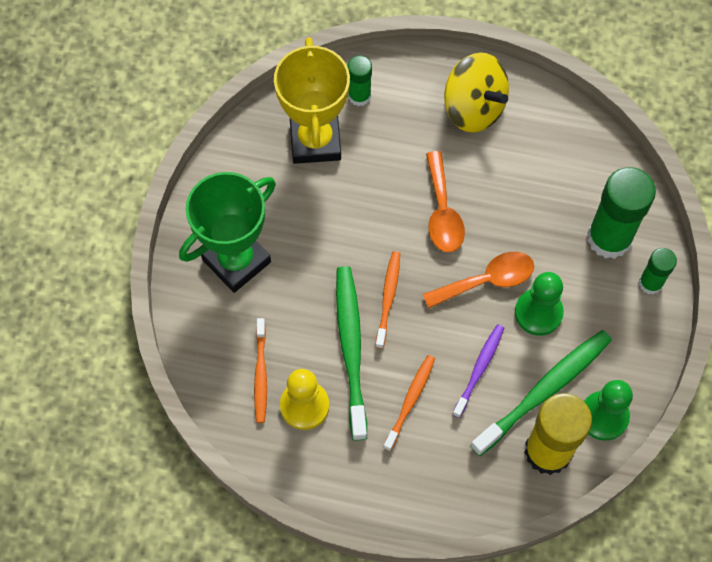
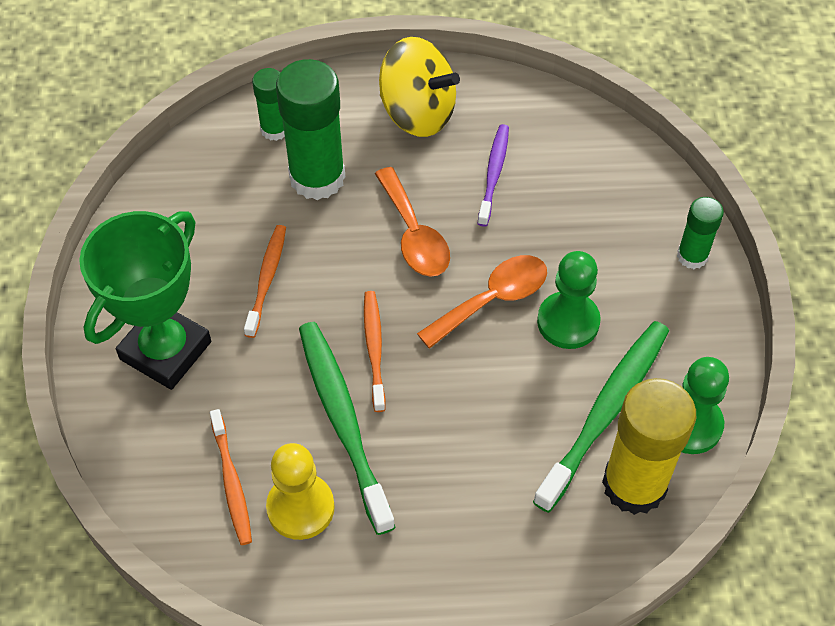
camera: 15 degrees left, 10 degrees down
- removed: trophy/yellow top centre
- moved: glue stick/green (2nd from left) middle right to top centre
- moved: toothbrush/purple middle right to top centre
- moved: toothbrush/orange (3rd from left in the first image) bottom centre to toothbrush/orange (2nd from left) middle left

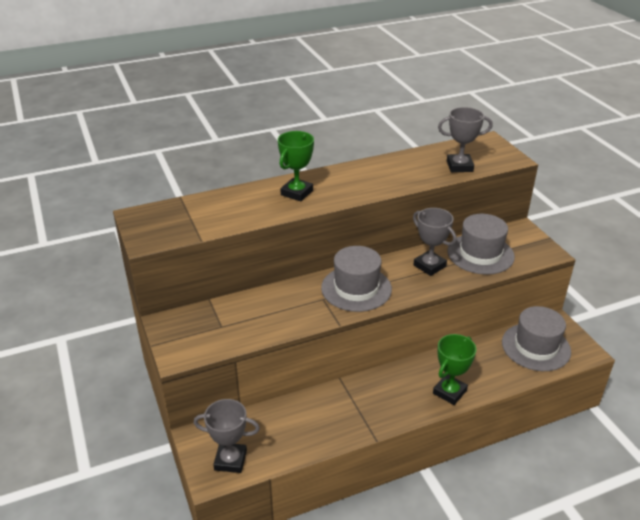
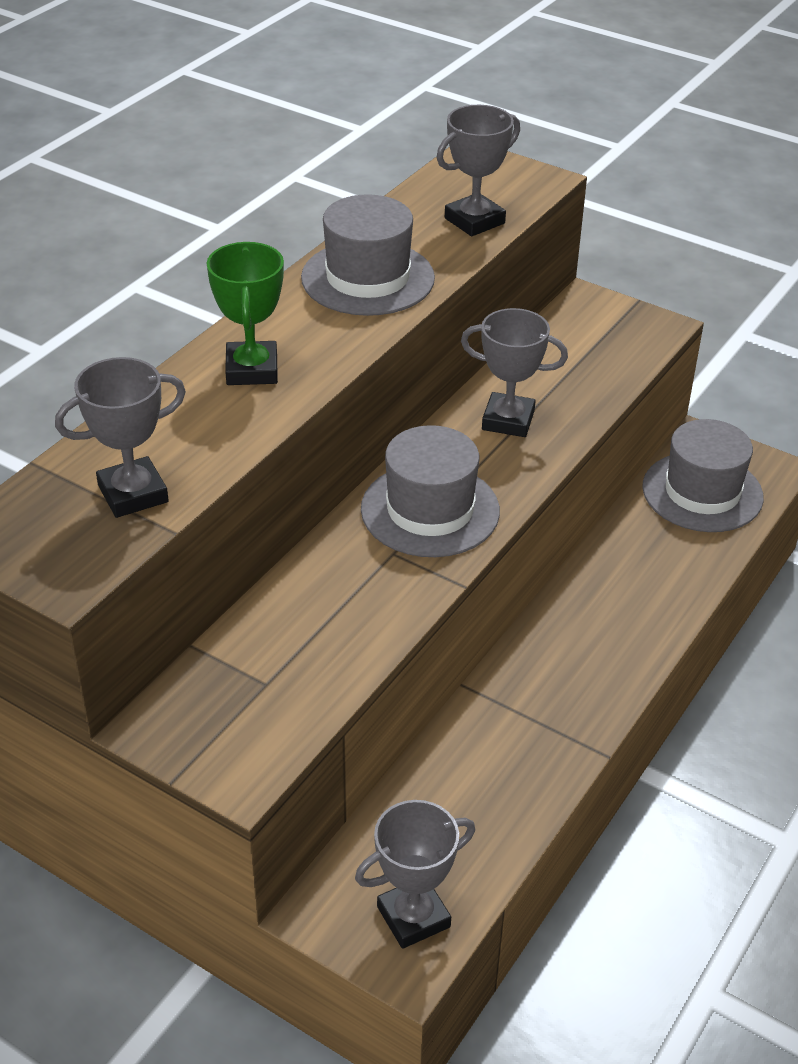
camera: 35 degrees left, 5 degrees up
- moved: hat/grey (2nd from left in the first image) middle right to hat/grey (1st from left) top centre
- removed: trophy/green (2nd from left) bottom right
- added: trophy/grey (1st from left) middle left

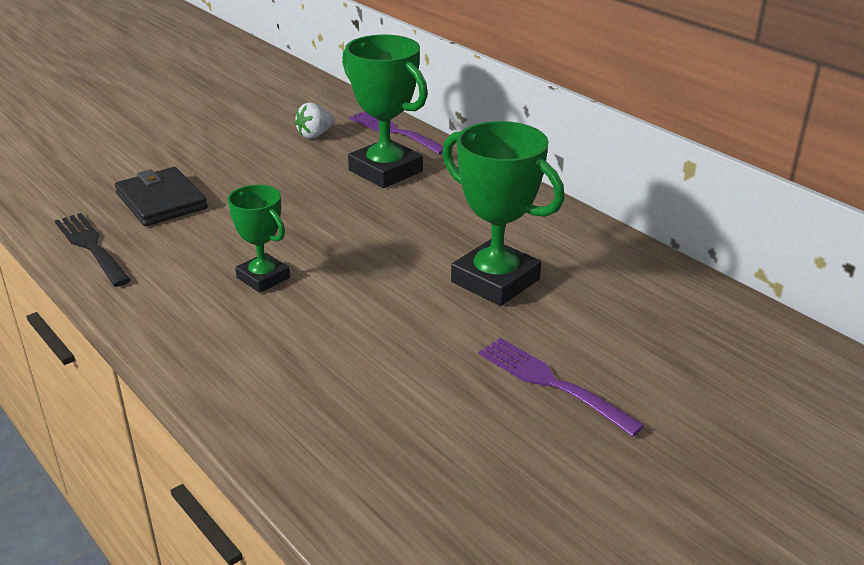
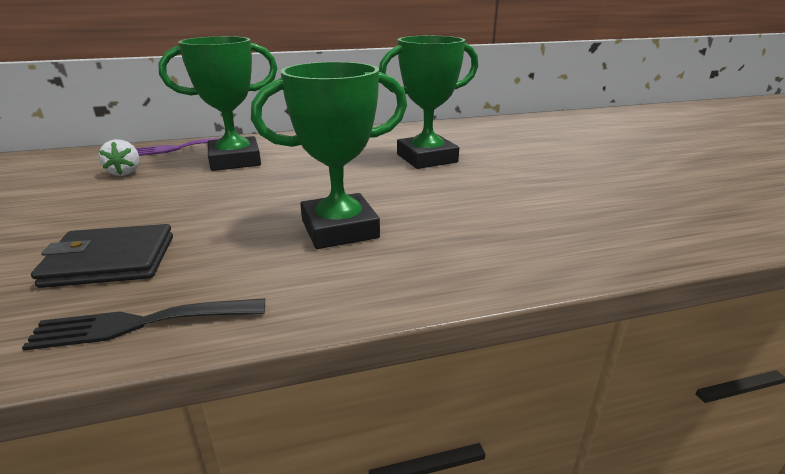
camera: 65 degrees left, 5 degrees down
- resized: trophy/green (1st from left in the first image) middle left = top centre x1.67
- removed: fork/purple (2nd from left) bottom centre

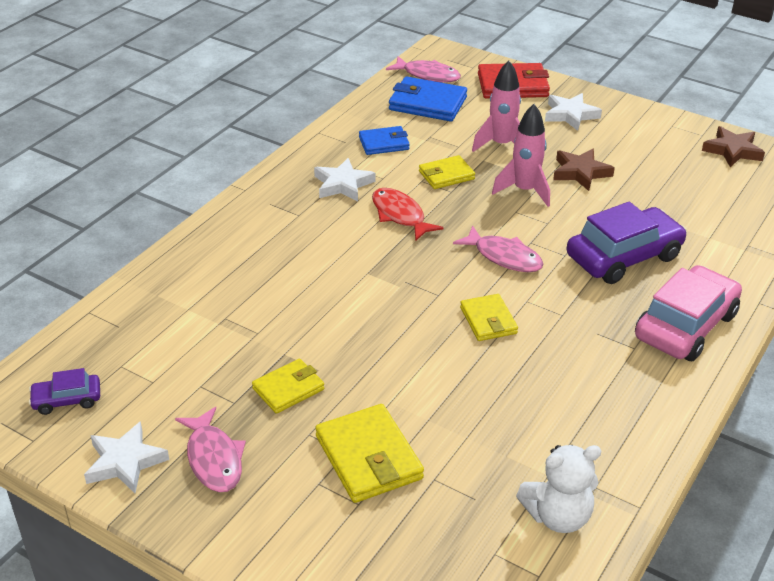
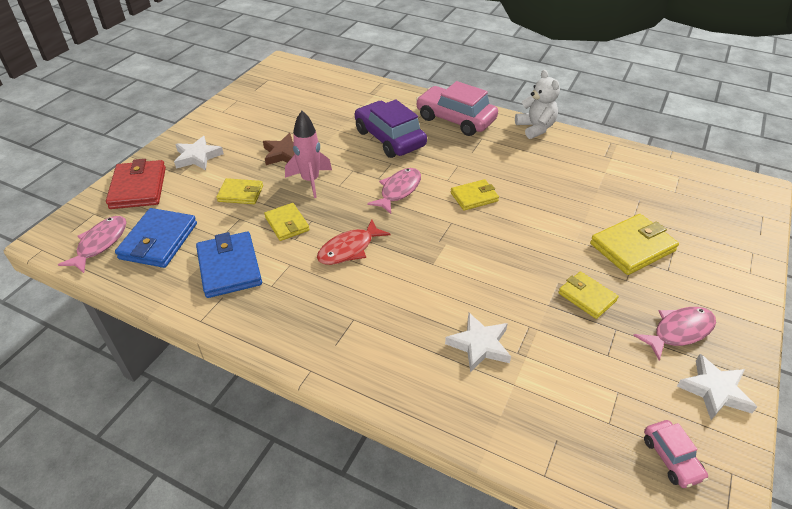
camera: 95 degrees left, 5 degrees up
- replaced: rocket/pink (1st from left) top centre to wallet/yellow (1st from left) middle left
- resized: wallet/blue (1st from left in the first image) top centre = middle left x1.58
- removed: star/brown (2nd from left) top right
- moved: star/white (2nd from left) top centre to bottom centre
- recoloured: car/purple (1st from left) bottom left to car/pink (2nd from left) bottom right
- moved: teddy bear/white bottom right to top right

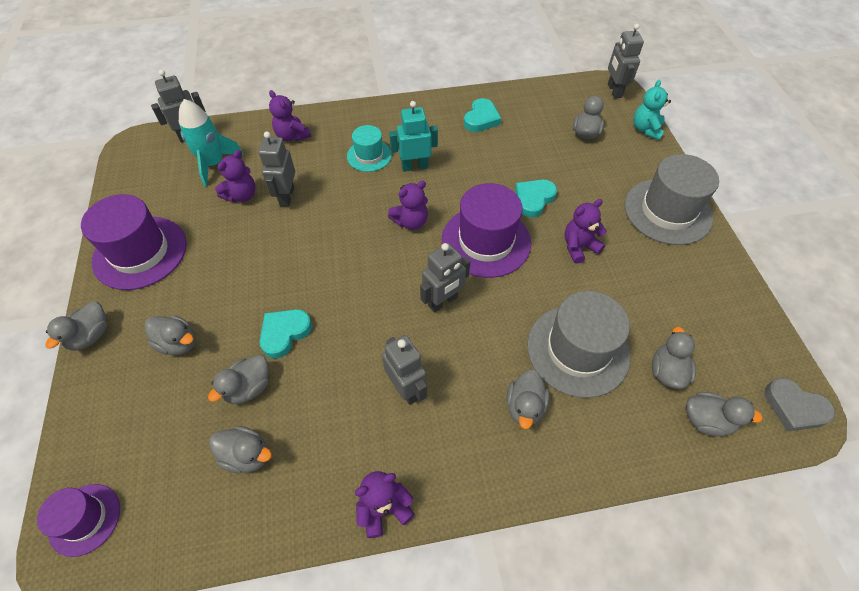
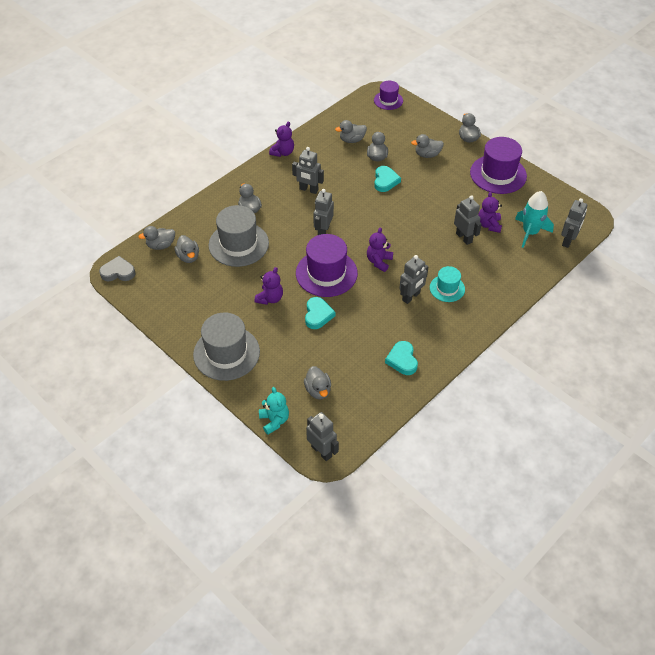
camera: 145 degrees right, 5 degrees down
- removed: teddy bear/purple (2nd from left) top centre
- recoloured: robot/turquoise top centre to robot/grey (4th from left) centre

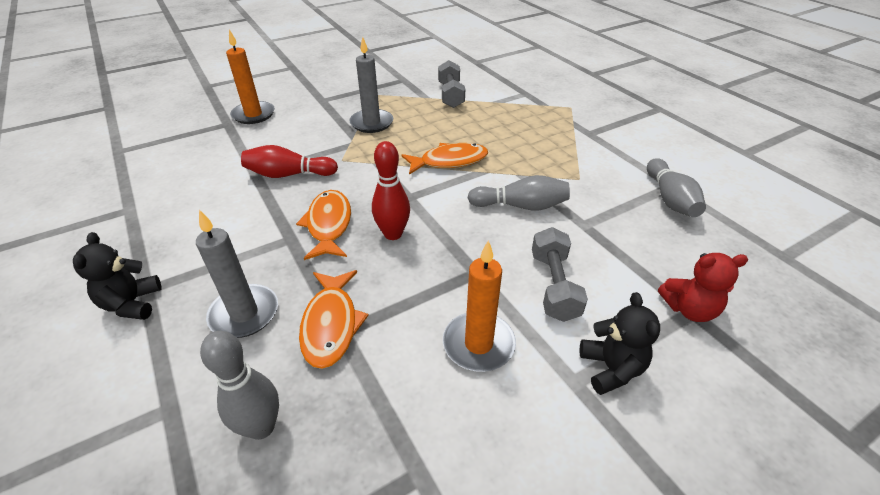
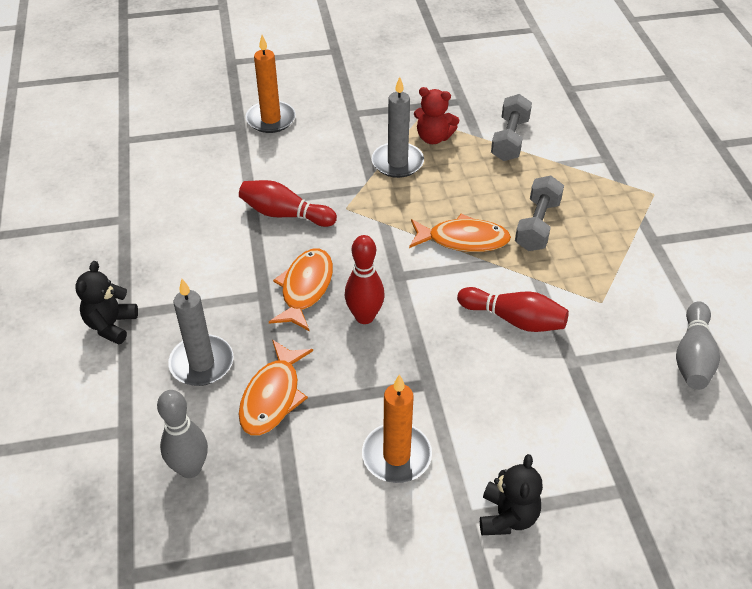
camera: 20 degrees right, 5 degrees up
- recoloured: bowling pin/grey (2nd from left) centre to bowling pin/red (3rd from left) middle right
- moved: dumbbell/grey (2nd from left) centre to middle right
- moved: teddy bear/red middle right to top centre

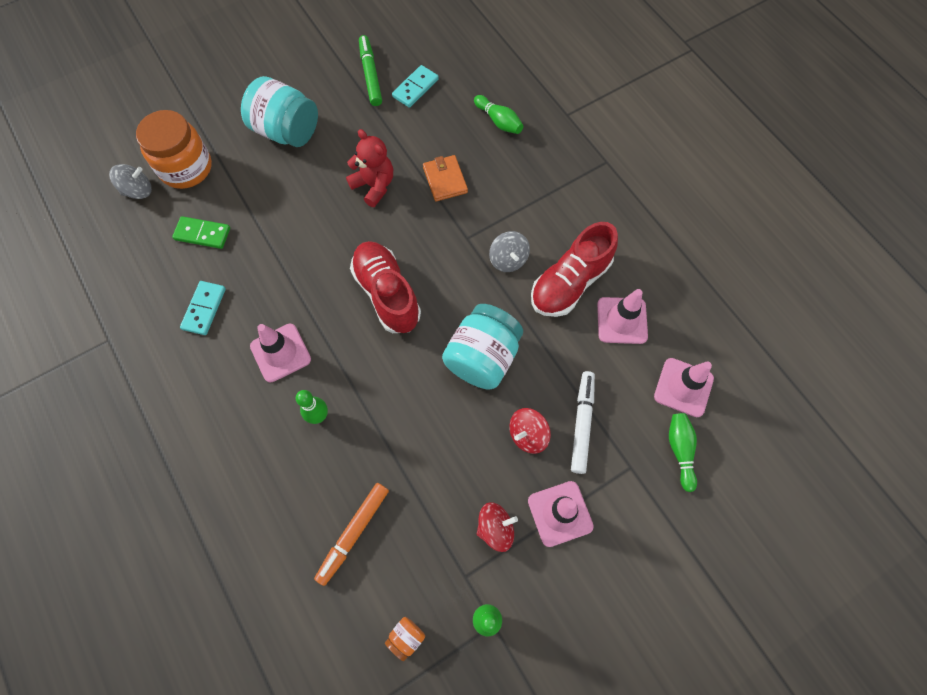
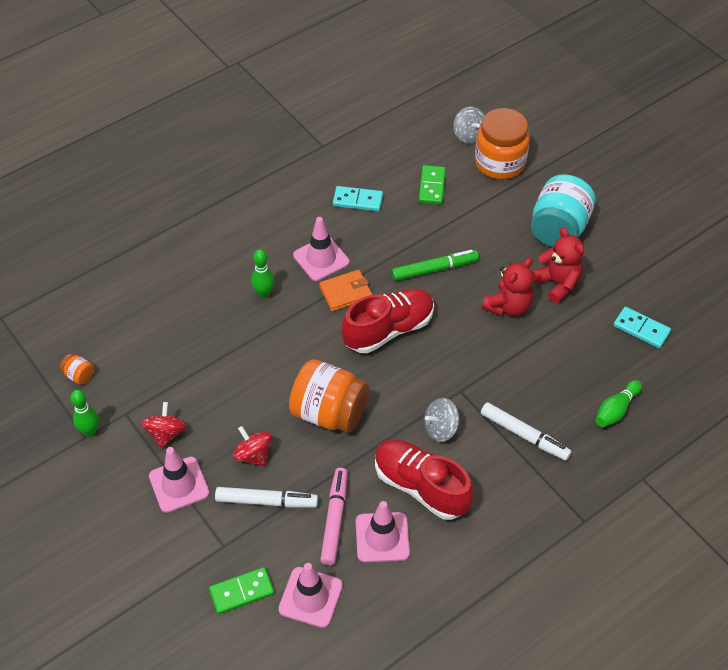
camera: 85 degrees right, 15 degrees down
- moved: marker/green top centre to centre
- moved: wallet/orange top centre to centre
- recoloured: jar/turquoise (2nd from left) centre to jar/orange (2nd from left) centre
- replaced: bowling pin/green (4th from left) middle right to domino/green (1st from left) bottom left
- removed: marker/orange bottom centre
- turned: spinning top/red (1st from left) bottom centre = middle left 150 degrees counterclockwise
- added: teddy bear/red (2nd from left) middle right
- added: marker/white (2nd from left) middle right
- added: marker/pink bottom centre

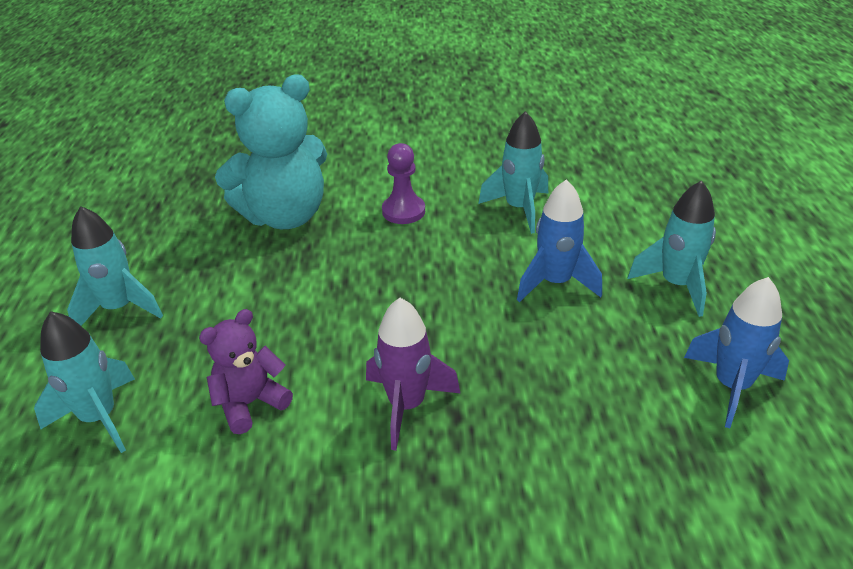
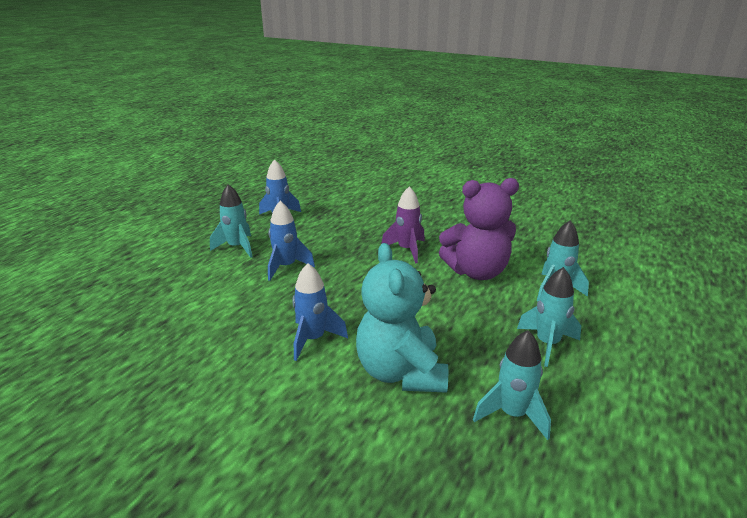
camera: 150 degrees left, 10 degrees down
- turned: teddy bear/turquoise top left = centre 105 degrees counterclockwise
- moved: rocket/turquoise (3rd from left in the first image) top centre to rocket/turquoise (2nd from left) bottom right
- replaced: pawn/purple top centre to rocket/blue (3rd from left) centre
- resized: teddy bear/purple middle left = centre x1.86

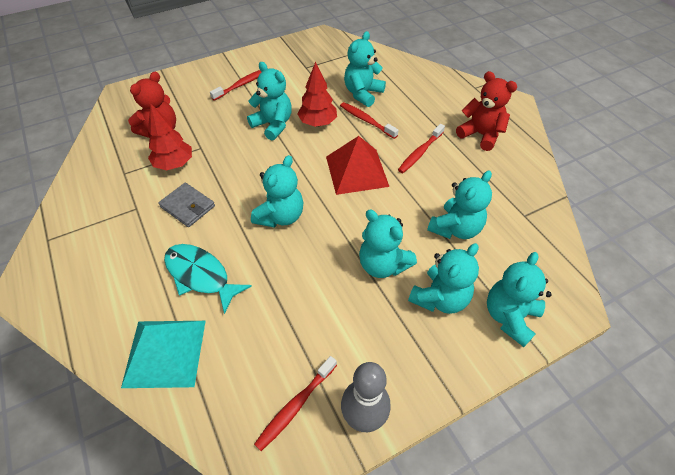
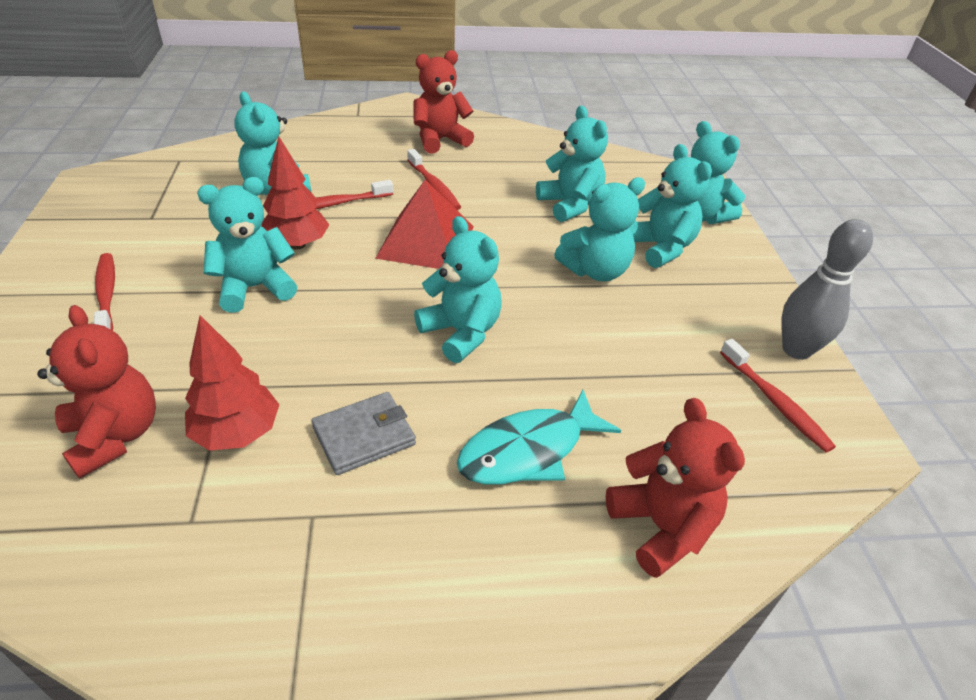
camera: 70 degrees left, 10 degrees down
- replaced: pyramid/turquoise bottom left to teddy bear/red (3rd from left) bottom right

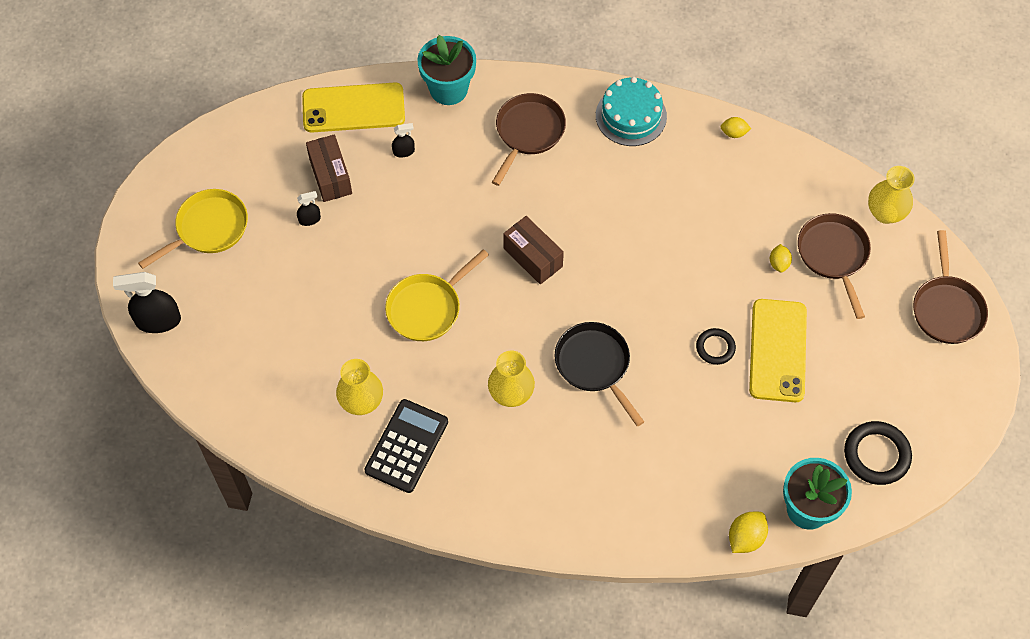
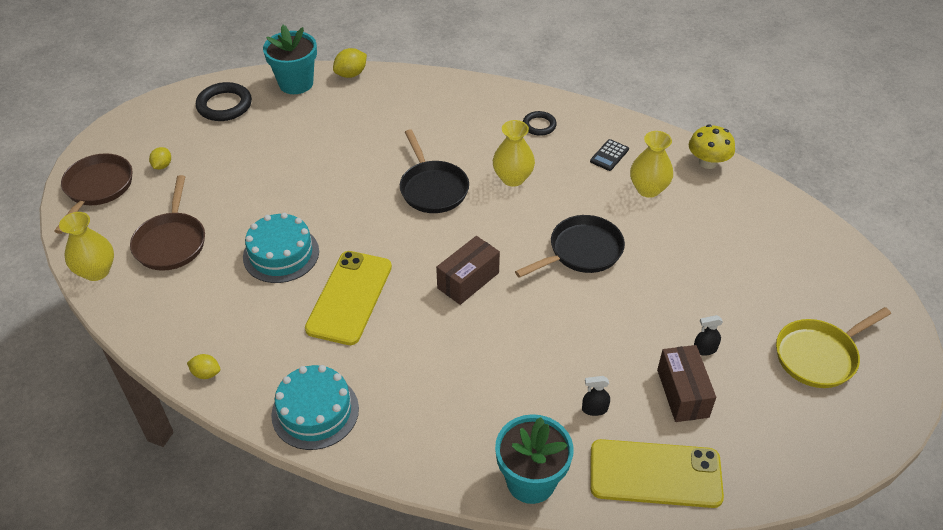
camera: 170 degrees left, 15 degrees down
- removed: pan/brown (1st from left) top centre
- turned: box/brown (2nd from left in the first image) centre = centre 75 degrees clockwise
- moved: lemon/yellow (3rd from left in the first image) middle right to lemon/yellow (1st from left) top left
- recoloured: pan/yellow (2nd from left) centre to pan/black (2nd from left) centre
- removed: spray bottle/black (1st from left) middle left
- moved: phone/yellow (2nd from left in the first image) middle right to phone/yellow (1st from left) centre
- moved: ring/black (1st from left in the first image) middle right to ring/black (2nd from left) top centre
- resized: calculator/black bottom centre = top centre x0.52
- added: mushroom/yellow top right
- added: cake/turquoise (1st from left) middle left

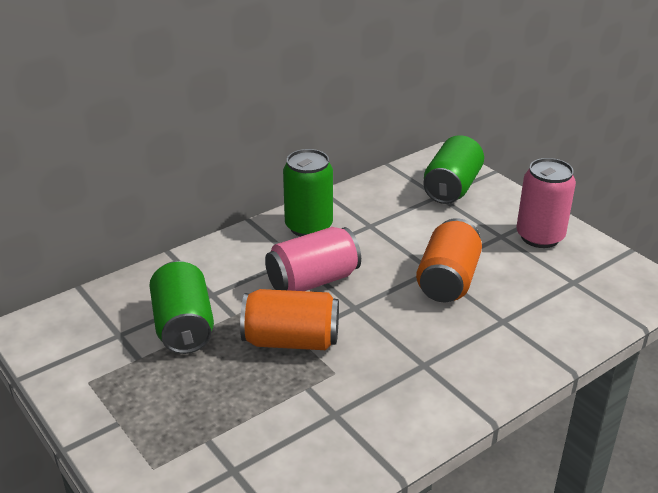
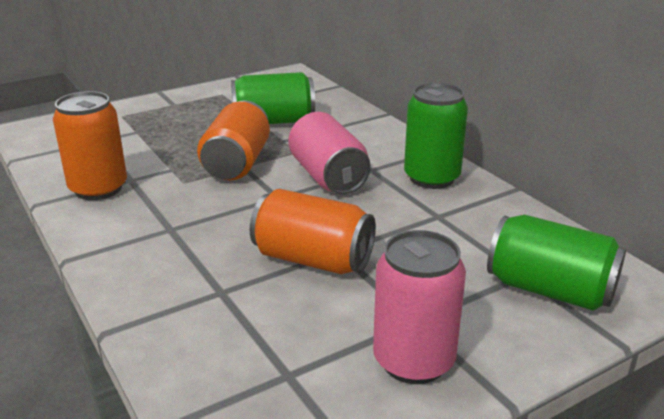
camera: 95 degrees right, 5 degrees down
- added: can/orange (1st from left) middle left

